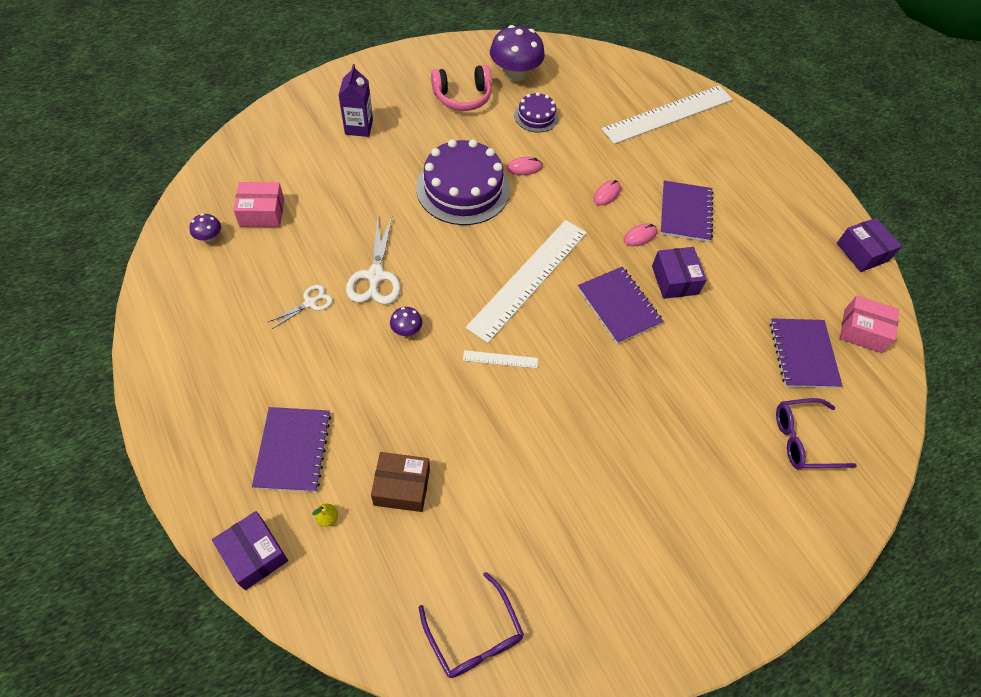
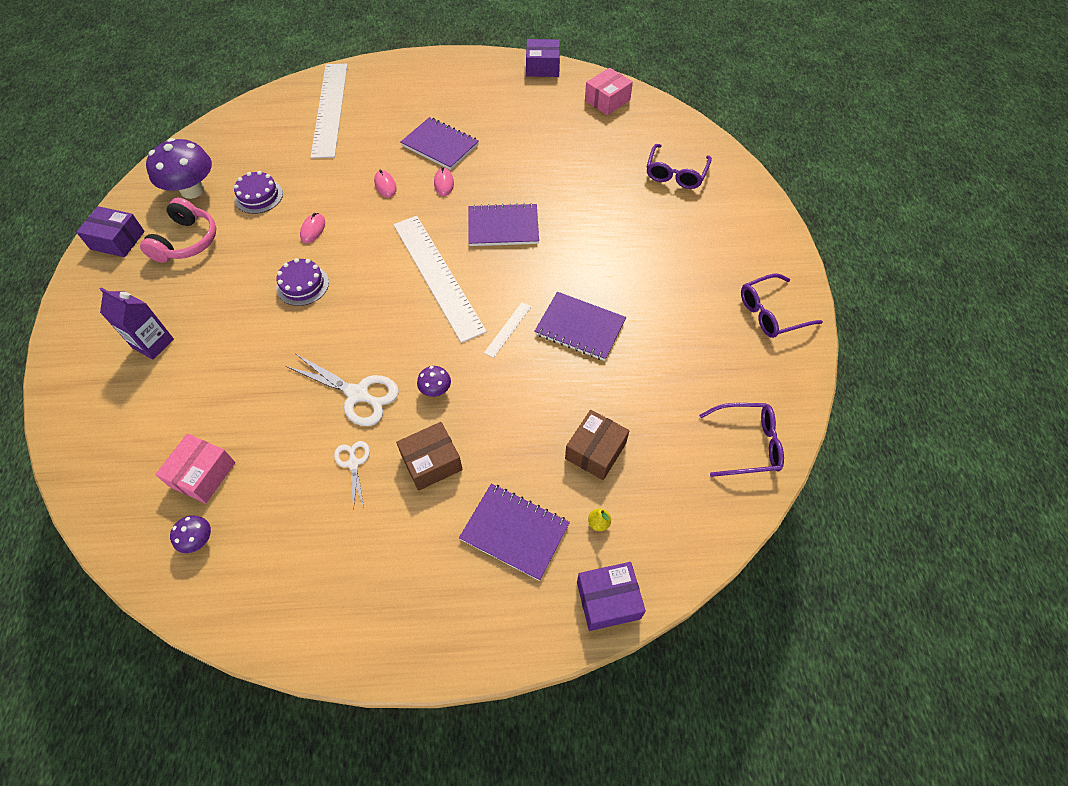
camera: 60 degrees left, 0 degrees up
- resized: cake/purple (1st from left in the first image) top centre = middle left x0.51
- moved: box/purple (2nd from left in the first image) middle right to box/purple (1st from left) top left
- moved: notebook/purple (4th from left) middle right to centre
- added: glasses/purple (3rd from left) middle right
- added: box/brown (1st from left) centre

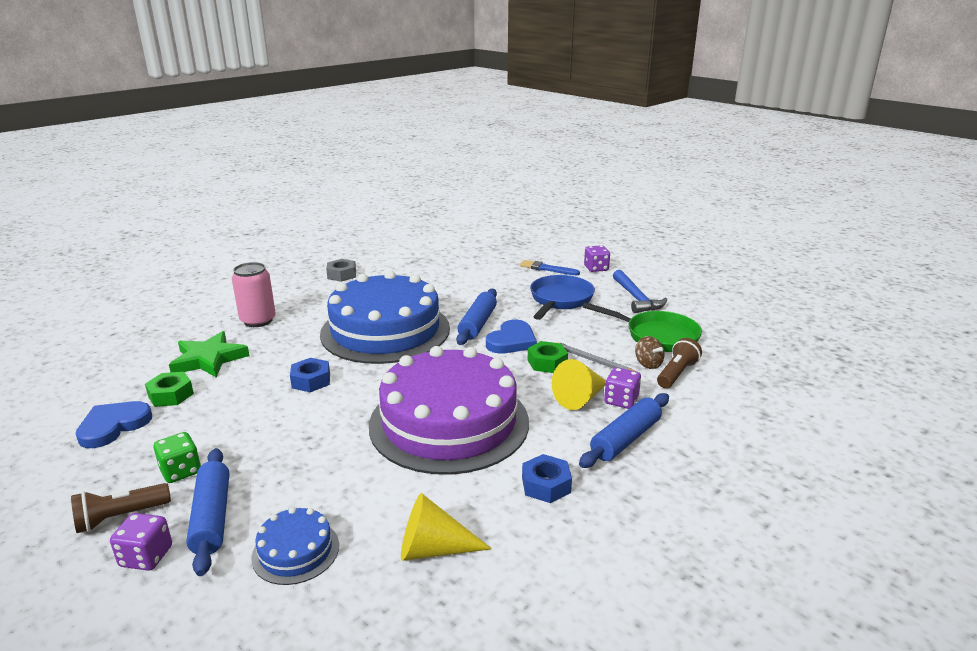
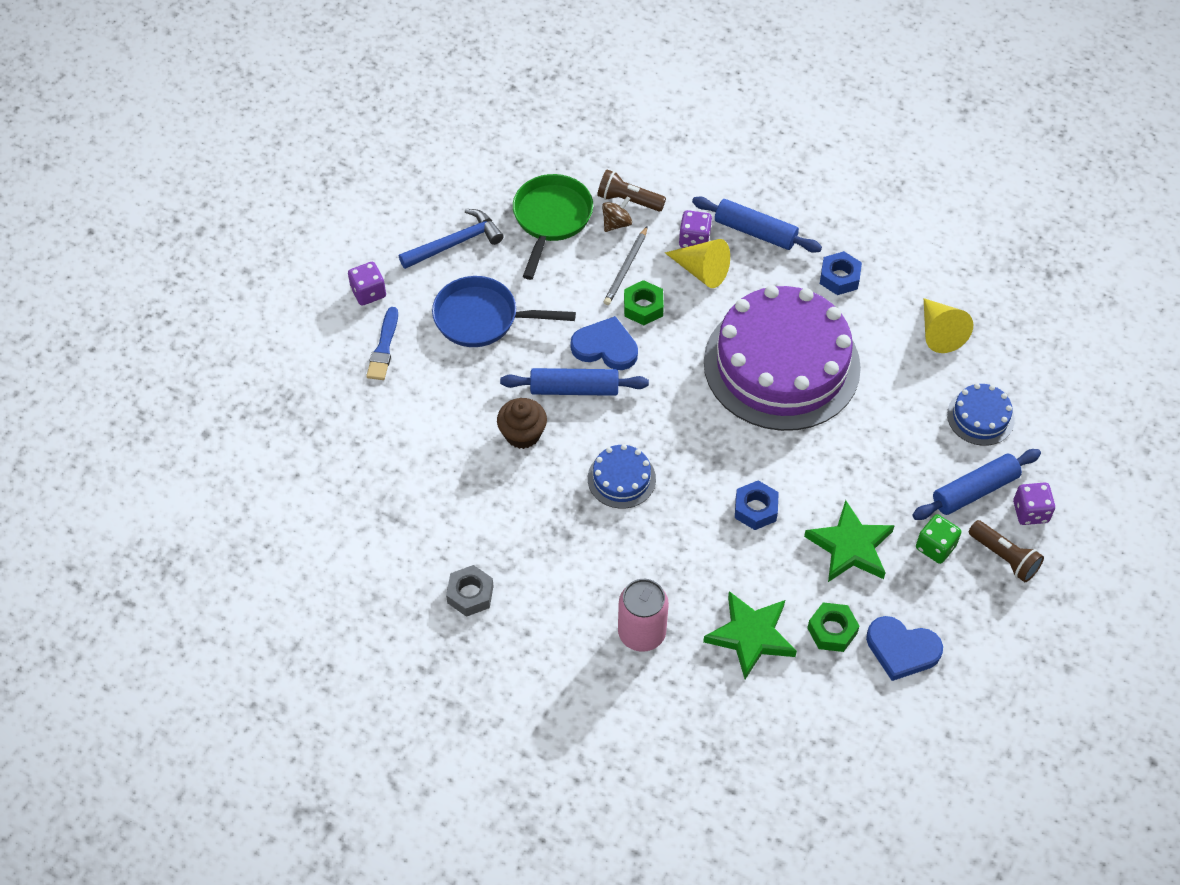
camera: 105 degrees left, 30 degrees up
- resized: cake/blue (2nd from left in the first image) centre = centre x0.42
- added: cupcake/brown centre
- added: star/green (2nd from left) middle right

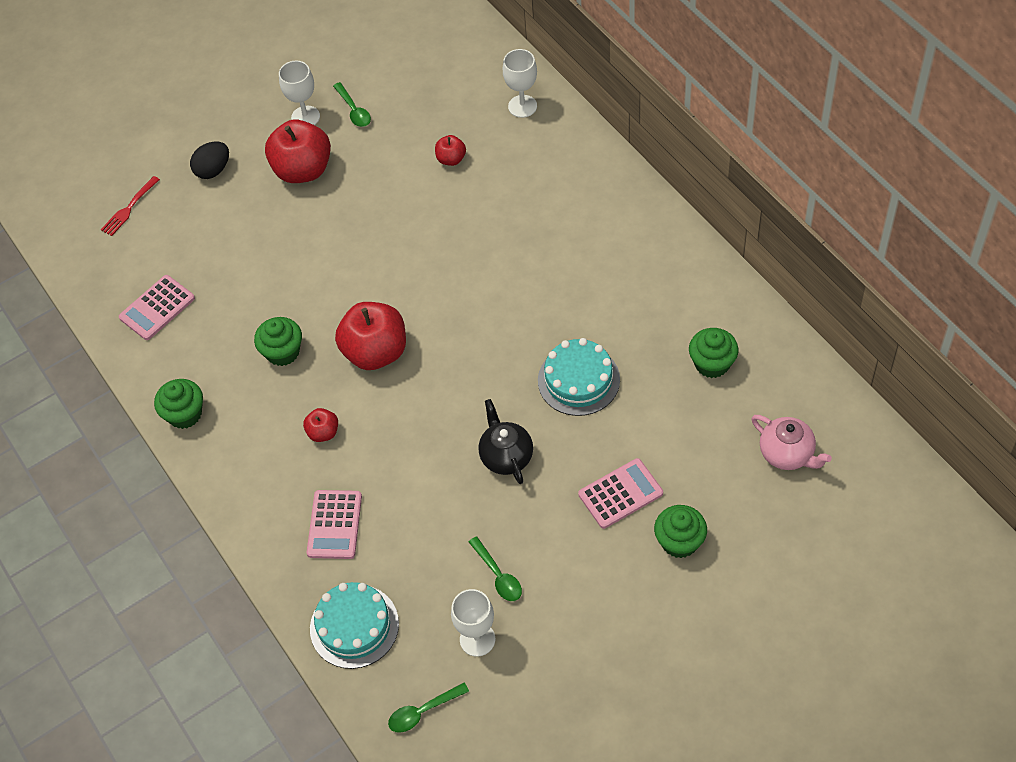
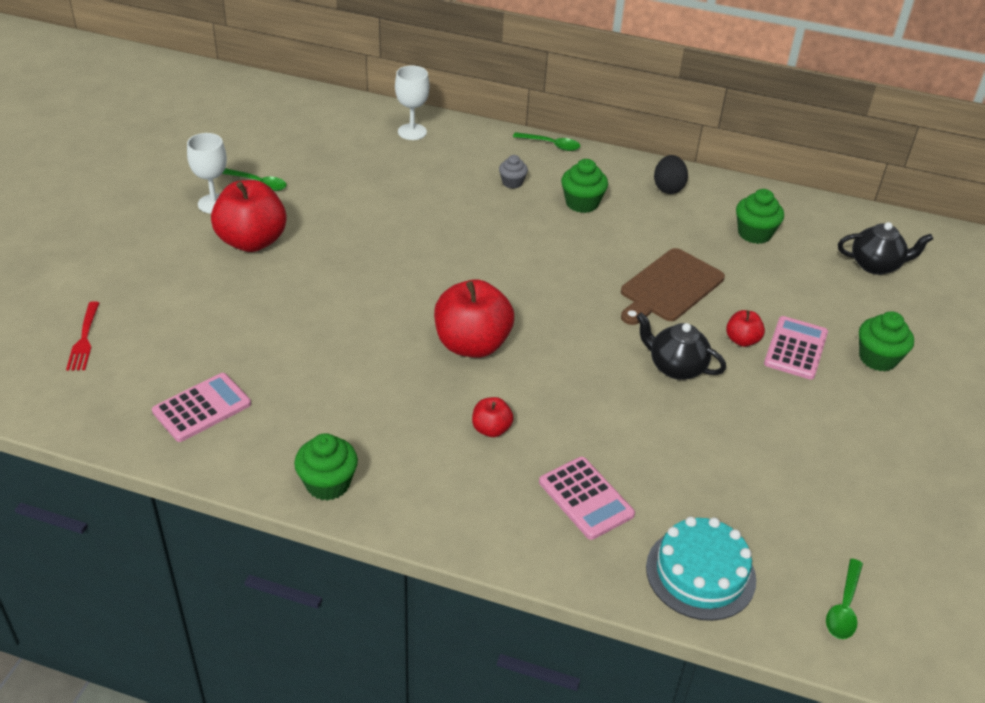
camera: 45 degrees left, 15 degrees down
- moved: apple/red (4th from left) top centre to middle right
- moved: egg/black top left to top right
- turned: calculator/pink (1st from left) middle left = middle left 135 degrees counterclockwise
- moved: cupcake/green (2nd from left) middle left to top centre
- replaced: cake/turquoise (2nd from left) centre to cutting board/brown middle right
- recoloured: teapot/pink middle right to teapot/black (2nd from left) middle right
- moved: spoon/green (3rd from left in the first image) bottom centre to spoon/green (2nd from left) top centre
- removed: goblet/white (2nd from left) bottom centre
- added: cupcake/grey top centre

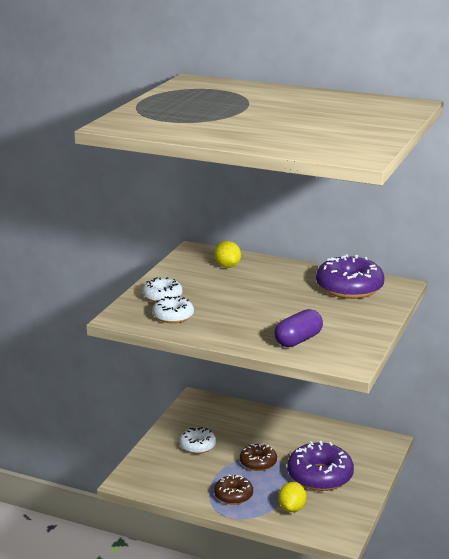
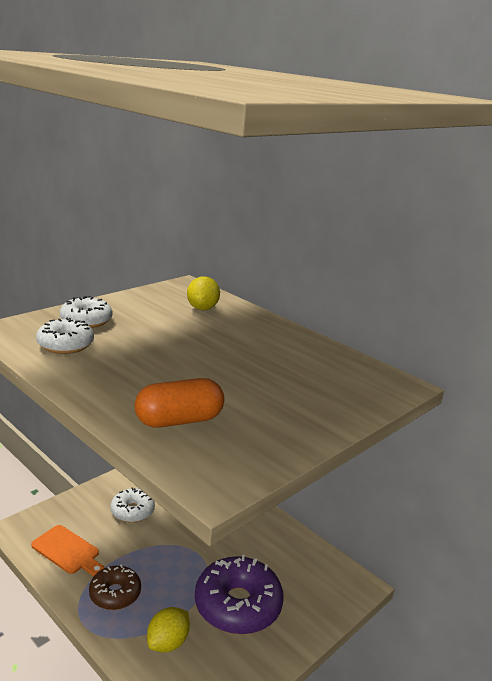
camera: 20 degrees right, 0 degrees up
- removed: donut/purple (2nd from left) middle right
- recoloured: capsule/purple centre to capsule/orange centre
- removed: donut/brown (2nd from left) bottom centre
- added: cutting board/orange bottom left

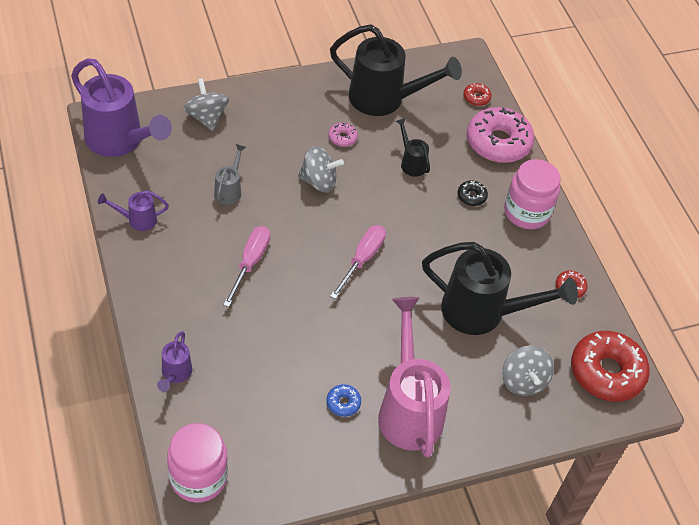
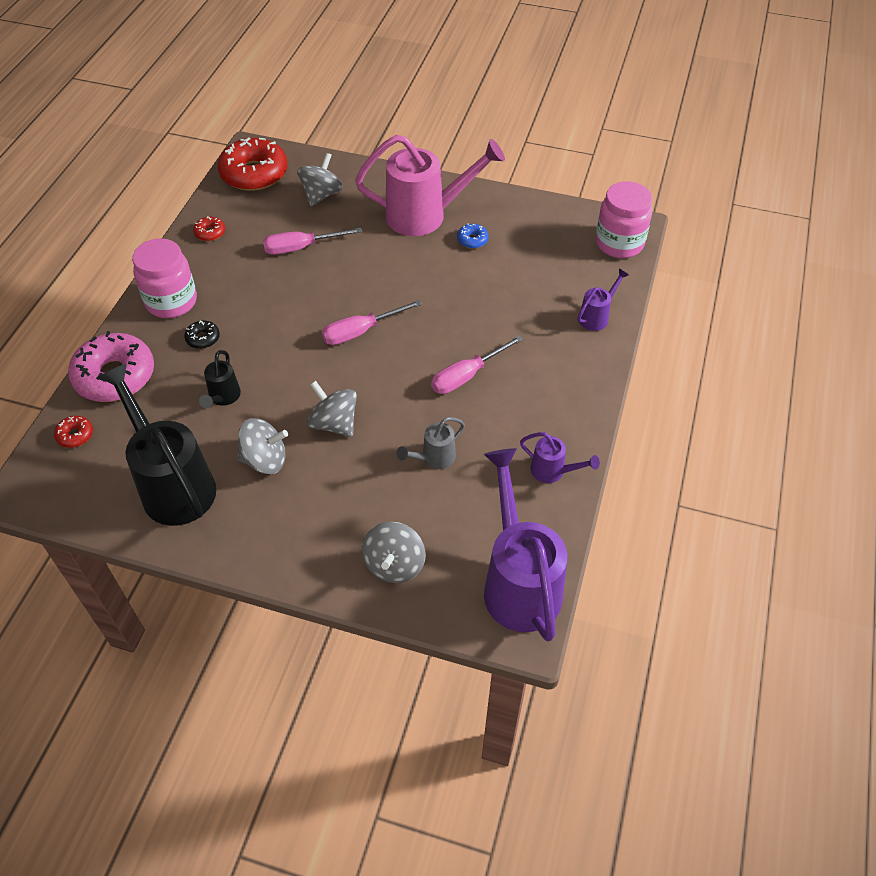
camera: 140 degrees left, 0 degrees up
- replaced: donut/pink (1st from left) top centre to spinning top/grey (1st from left) middle left
- replaced: watering can/black (3rd from left) middle right to screwdriver/pink (1st from left) top centre
- turned: watering can/pink bottom centre = top centre 120 degrees counterclockwise

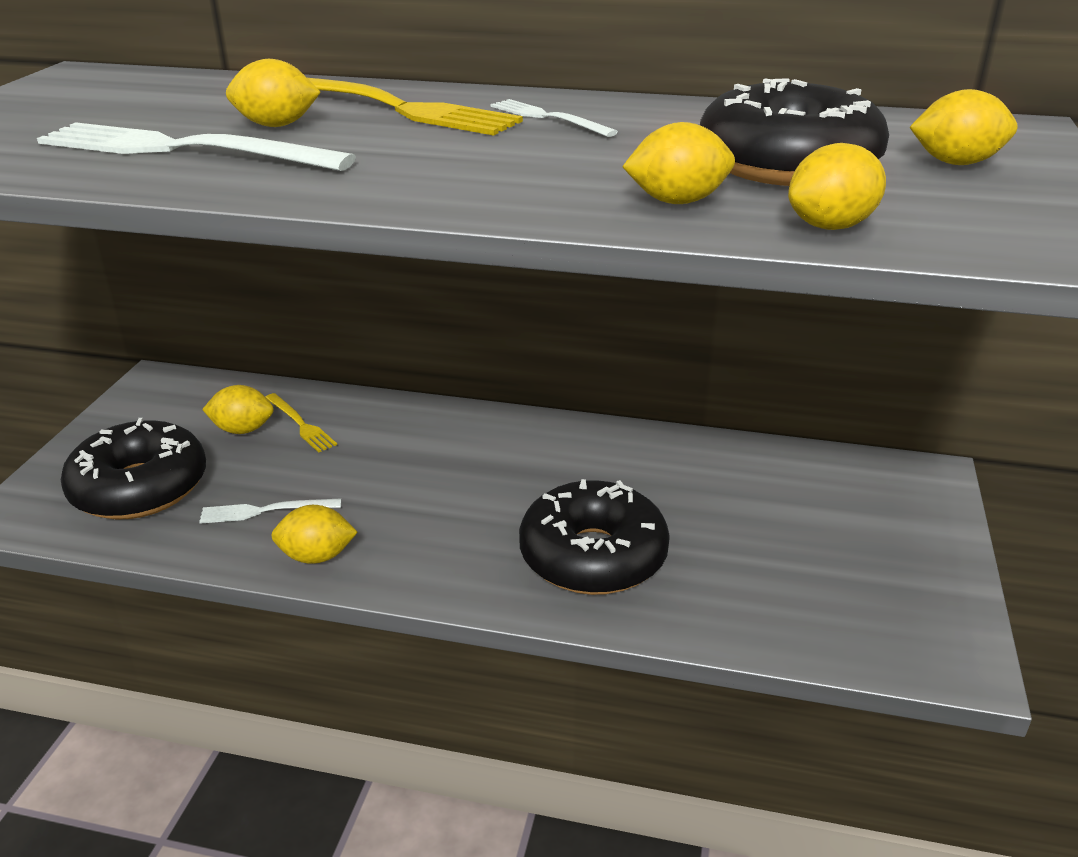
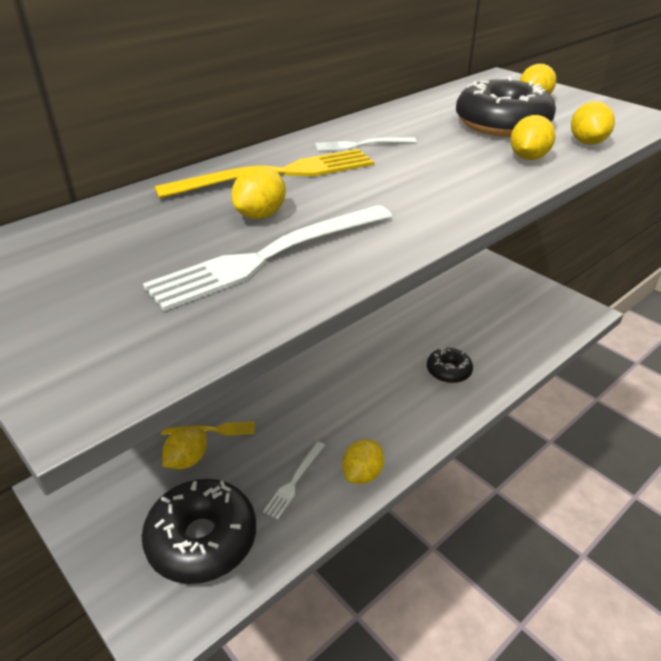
camera: 55 degrees left, 5 degrees up
- resized: donut/black (2nd from left) centre = middle right x0.54

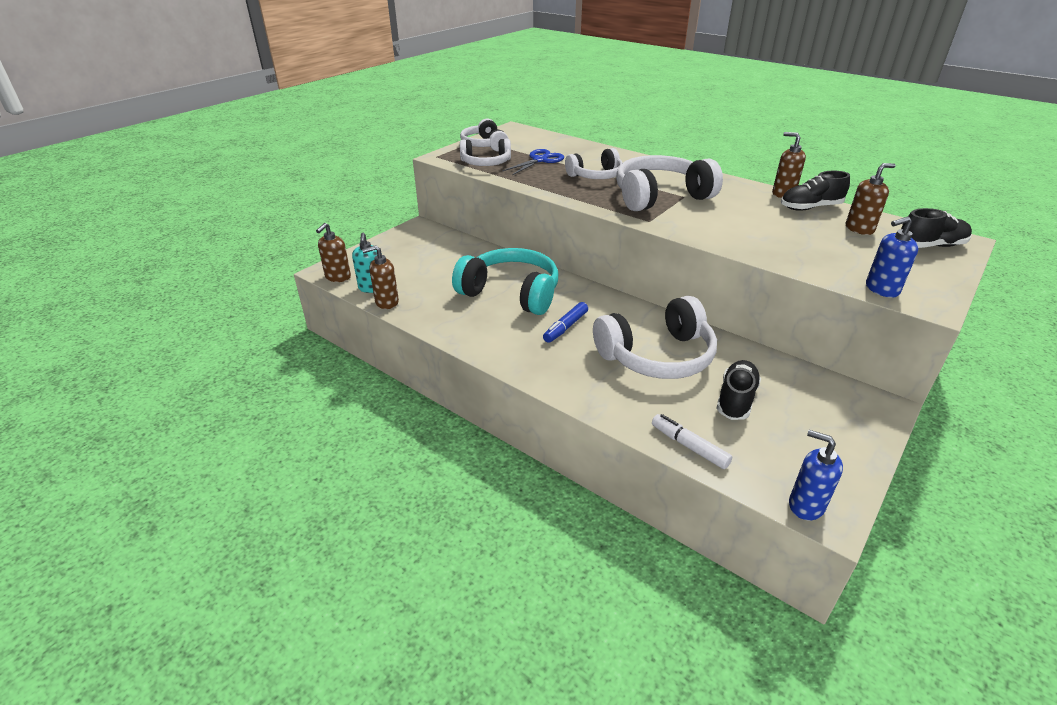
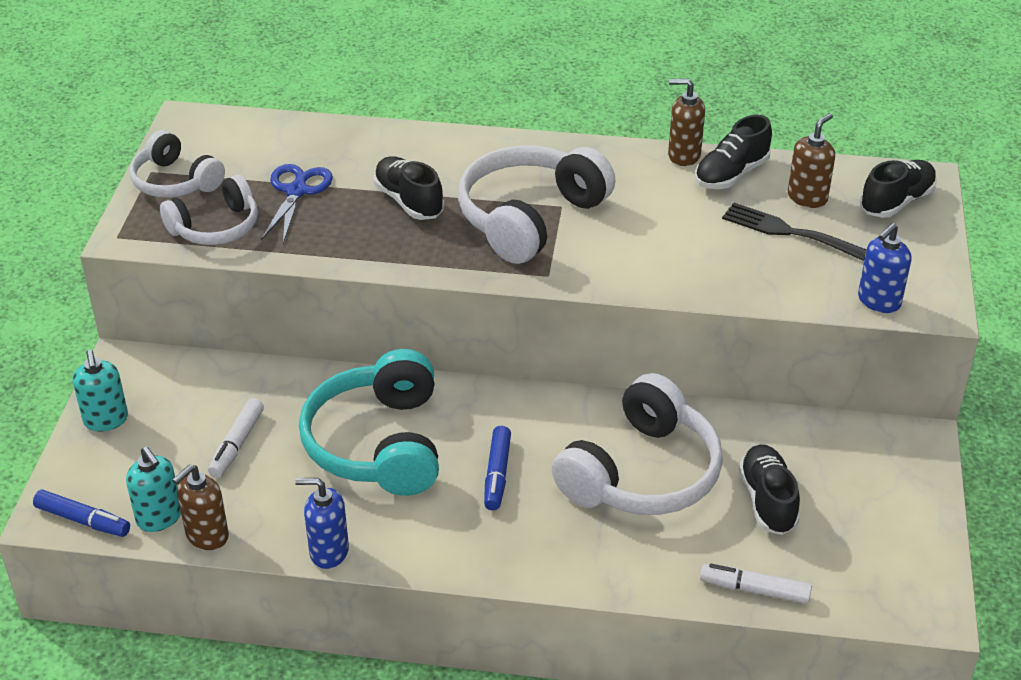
camera: 30 degrees left, 5 degrees up
- replaced: headphones/white (3rd from left) top centre to shoe/black (1st from left) top centre
- replaced: soap dispenser/brown (1st from left) middle left to marker/blue (1st from left) bottom left
- turned: headphones/turquoise centre = centre 90 degrees counterclockwise
- moved: soap dispenser/blue (1st from left) bottom right to bottom left
- added: fork/black middle right
- added: soap dispenser/turquoise (1st from left) middle left
- added: marker/white (1st from left) middle left

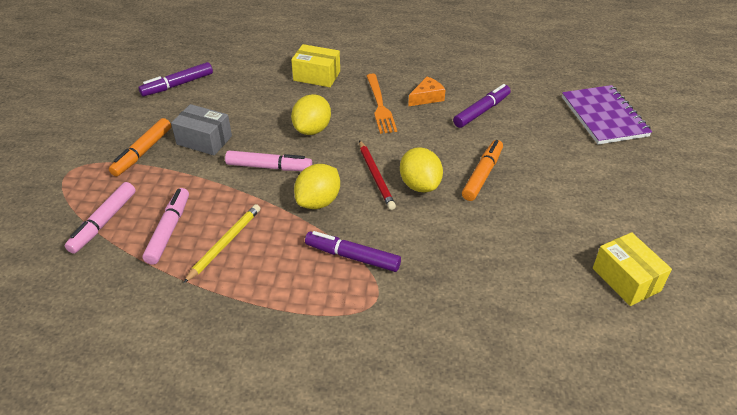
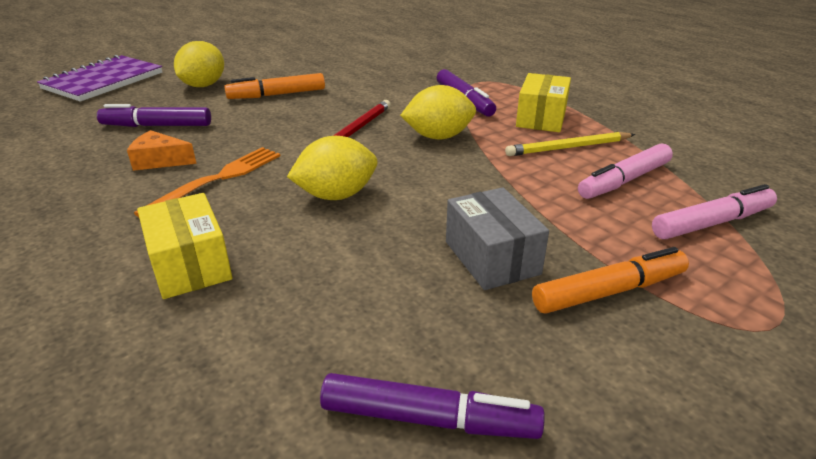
camera: 135 degrees left, 10 degrees down
- moved: lemon/yellow (3rd from left in the first image) centre to lemon/yellow (1st from left) top left
- removed: marker/pink (3rd from left) centre
- moved: box/yellow (2nd from left) middle right to top centre

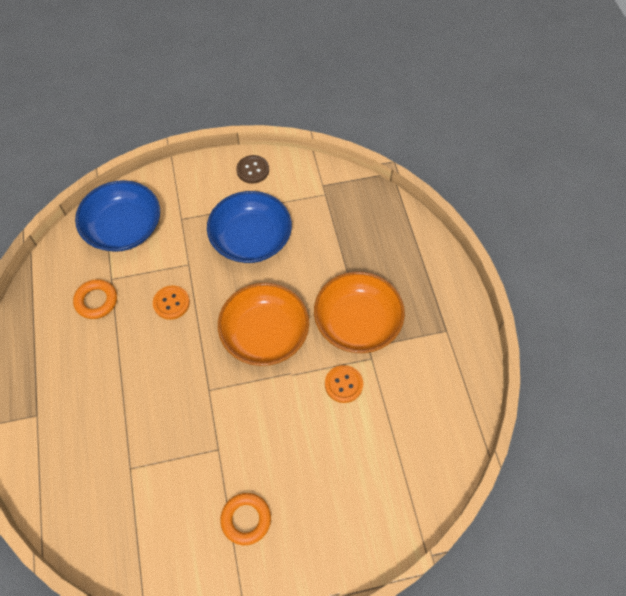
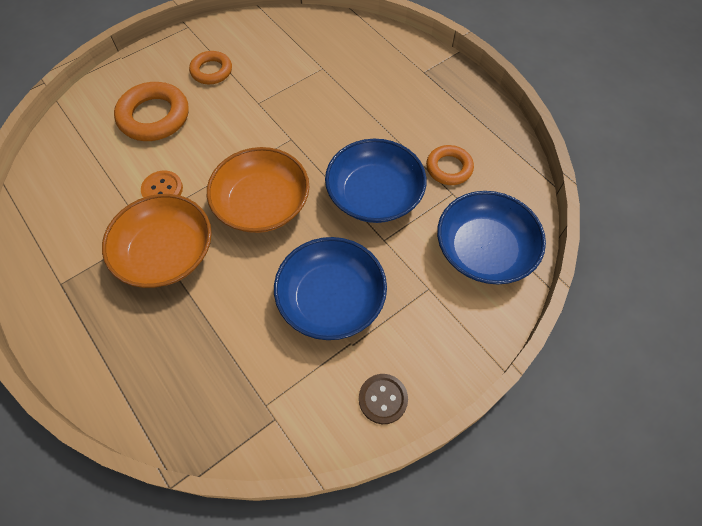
camera: 155 degrees right, 0 degrees up
- replaced: button/orange (1st from left) middle left to bowl/blue (2nd from left) centre
- added: ring/orange (1st from left) top left

